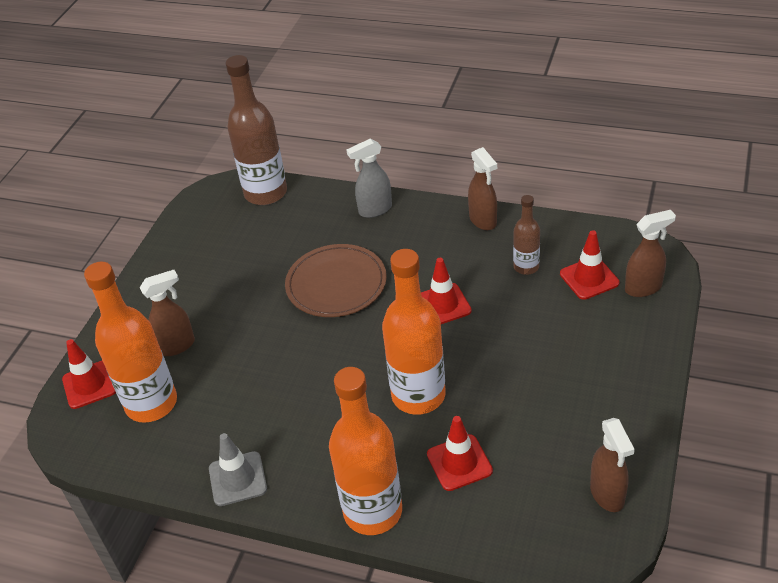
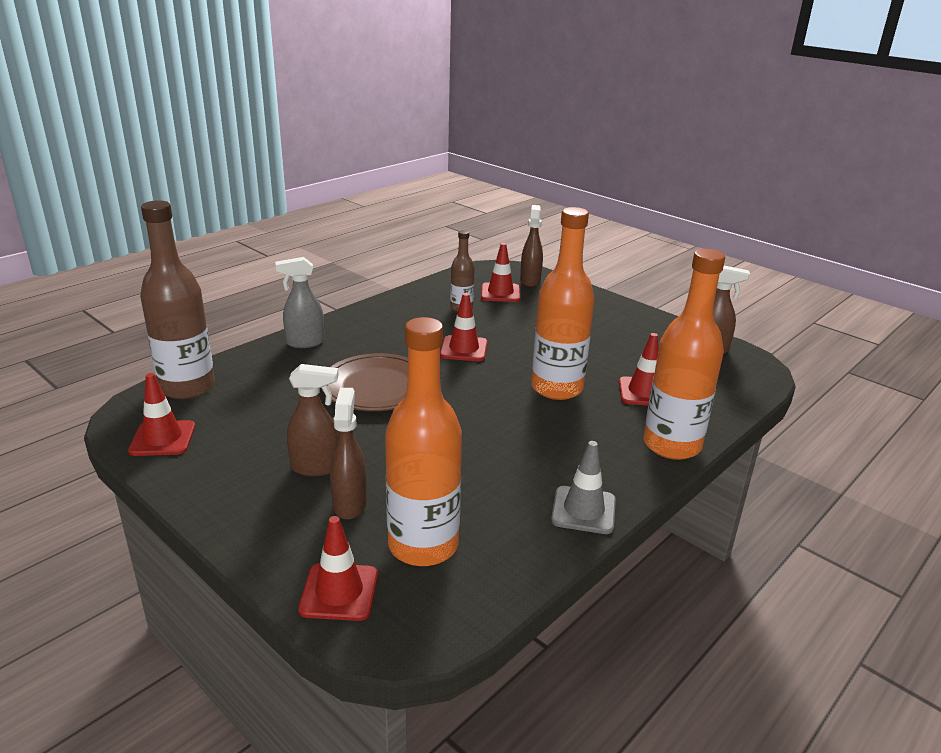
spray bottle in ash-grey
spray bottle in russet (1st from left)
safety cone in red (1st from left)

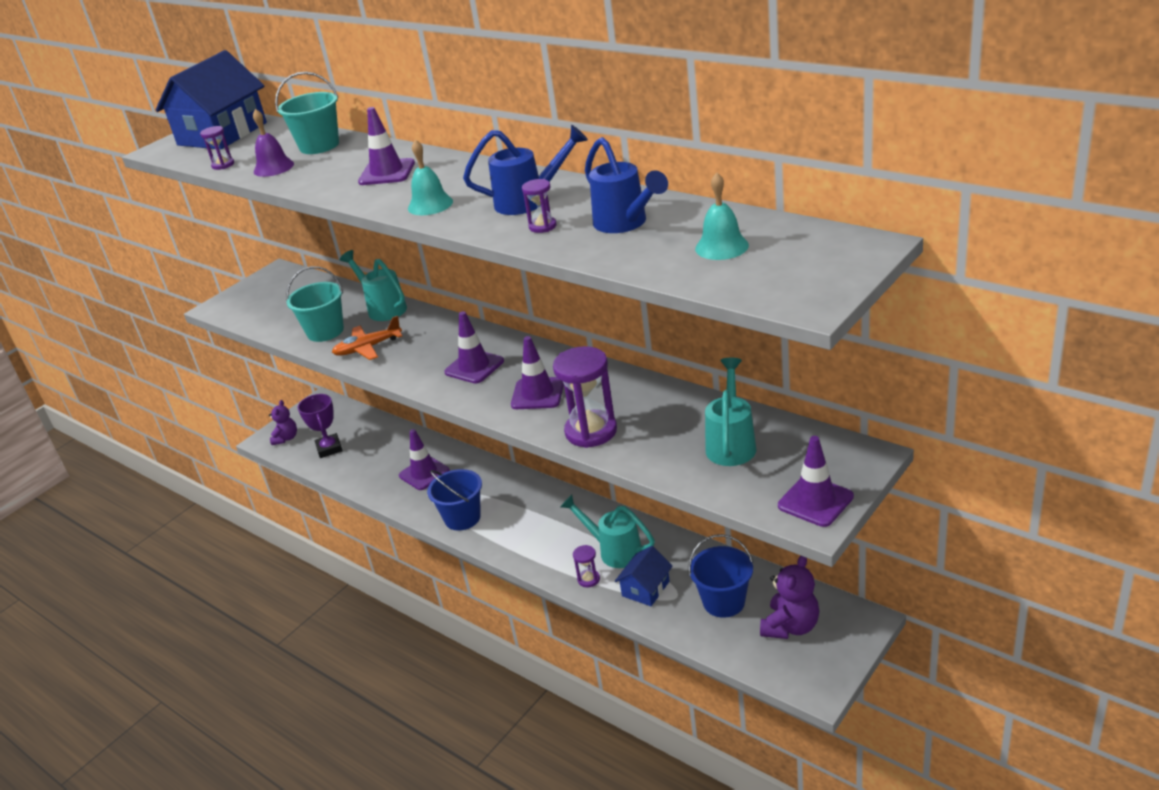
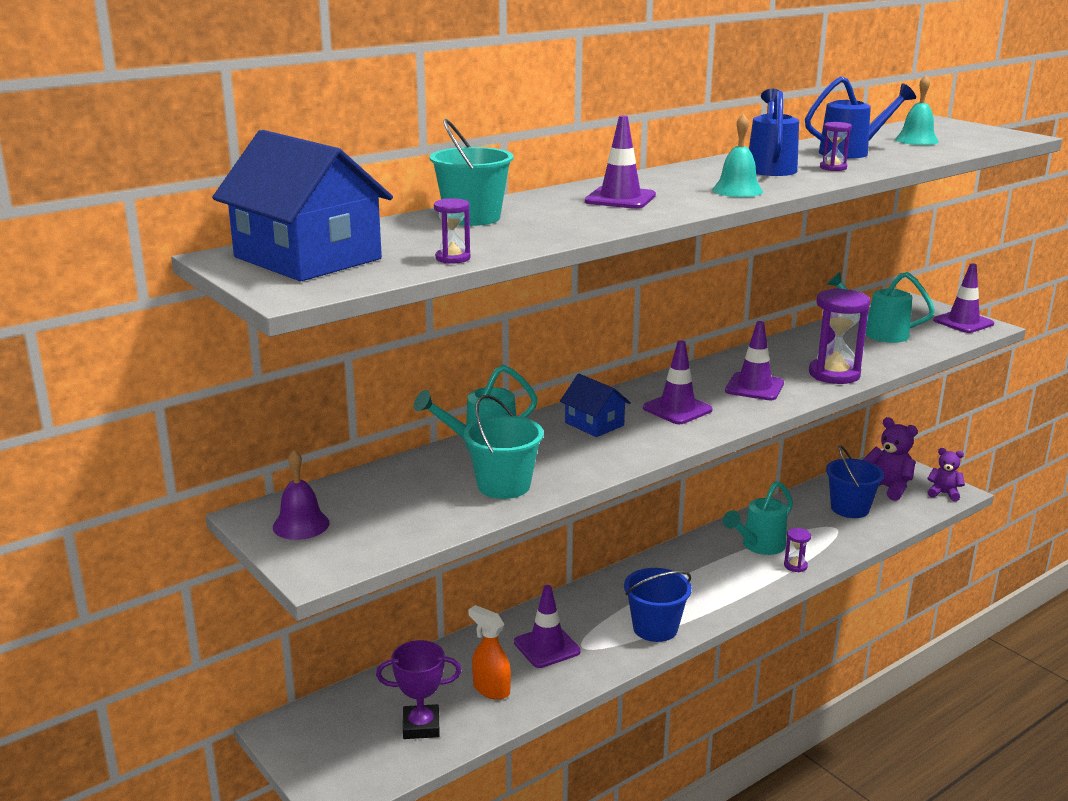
school bell in violet
teddy bear in violet (2nd from left)
toy plane in orange
house in blue (2nd from left)
spray bottle in orange

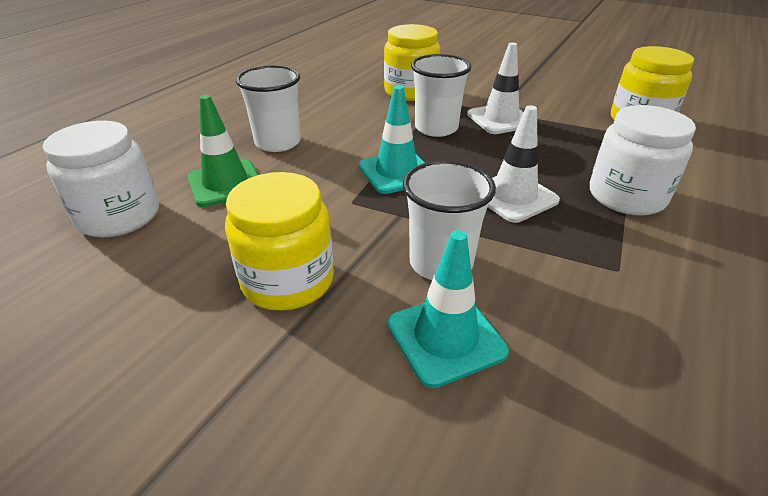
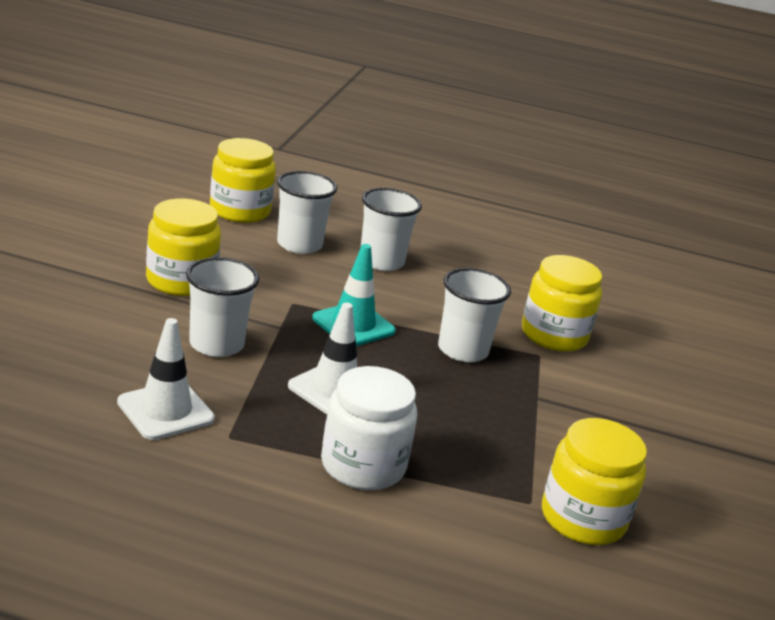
jam jar in yellow (2nd from left)
beaker in white (2nd from left)
safety cone in turquoise (2nd from left in the first image)
safety cone in white (1st from left)

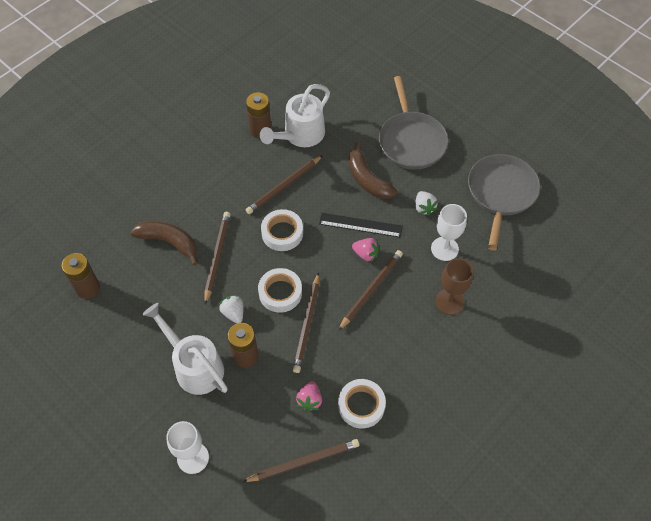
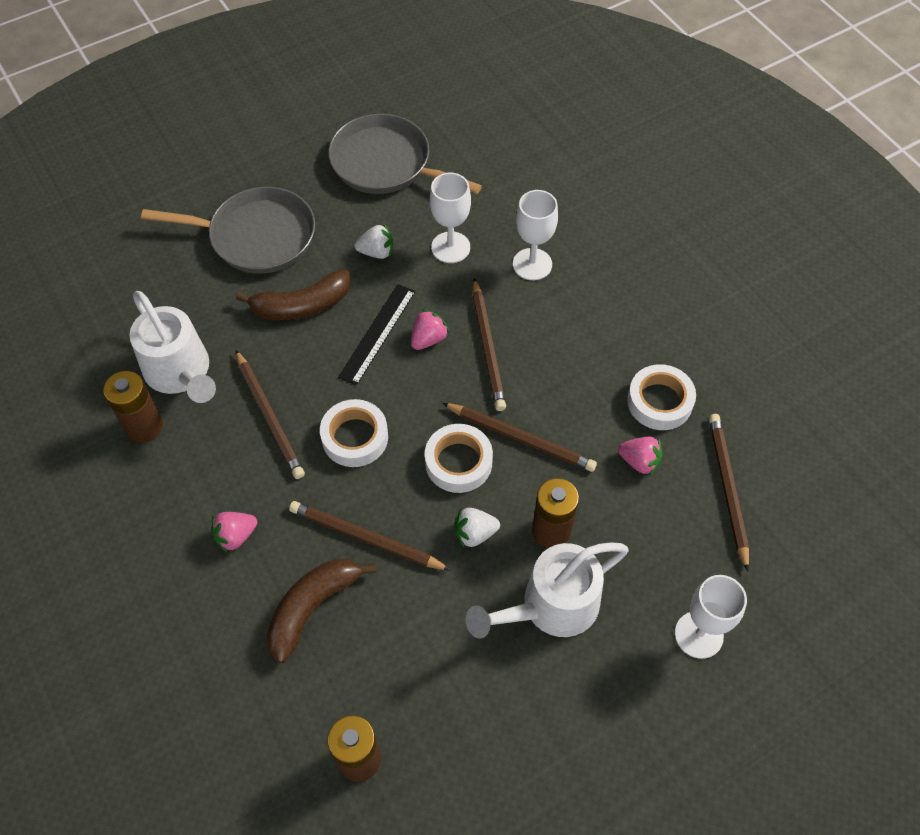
pencil in russet (3rd from left)
chalice in white (2nd from left)
strawberry in pink (1st from left)

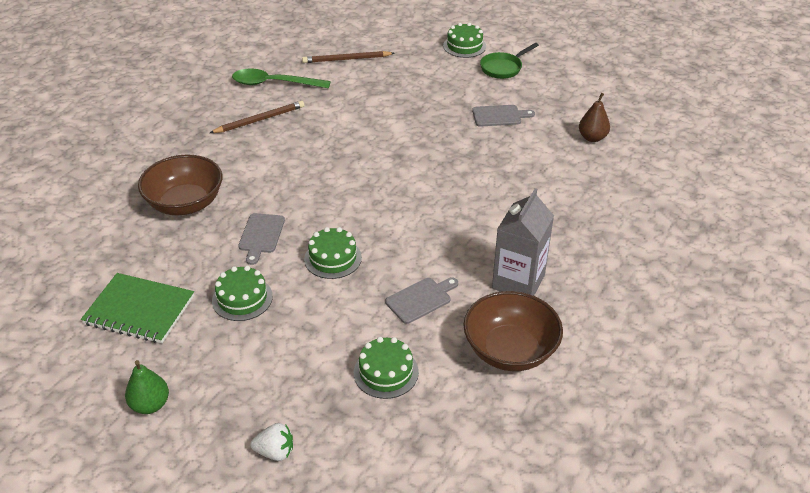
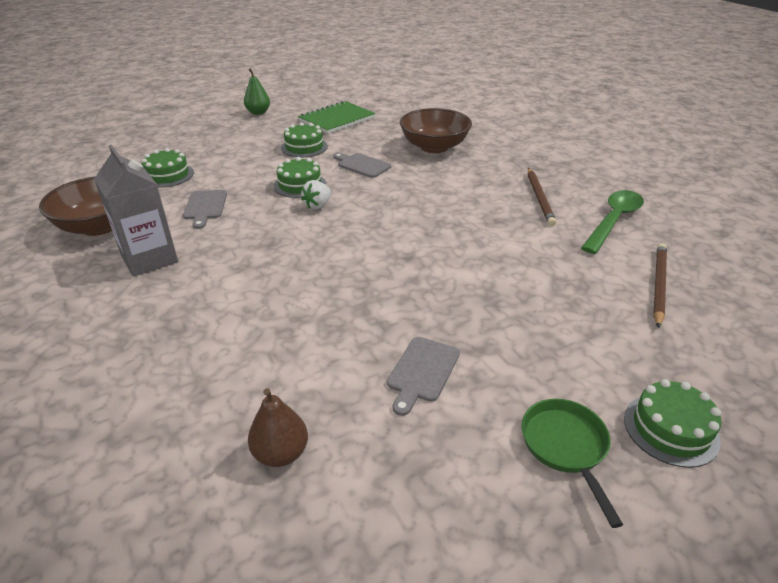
strawberry in white

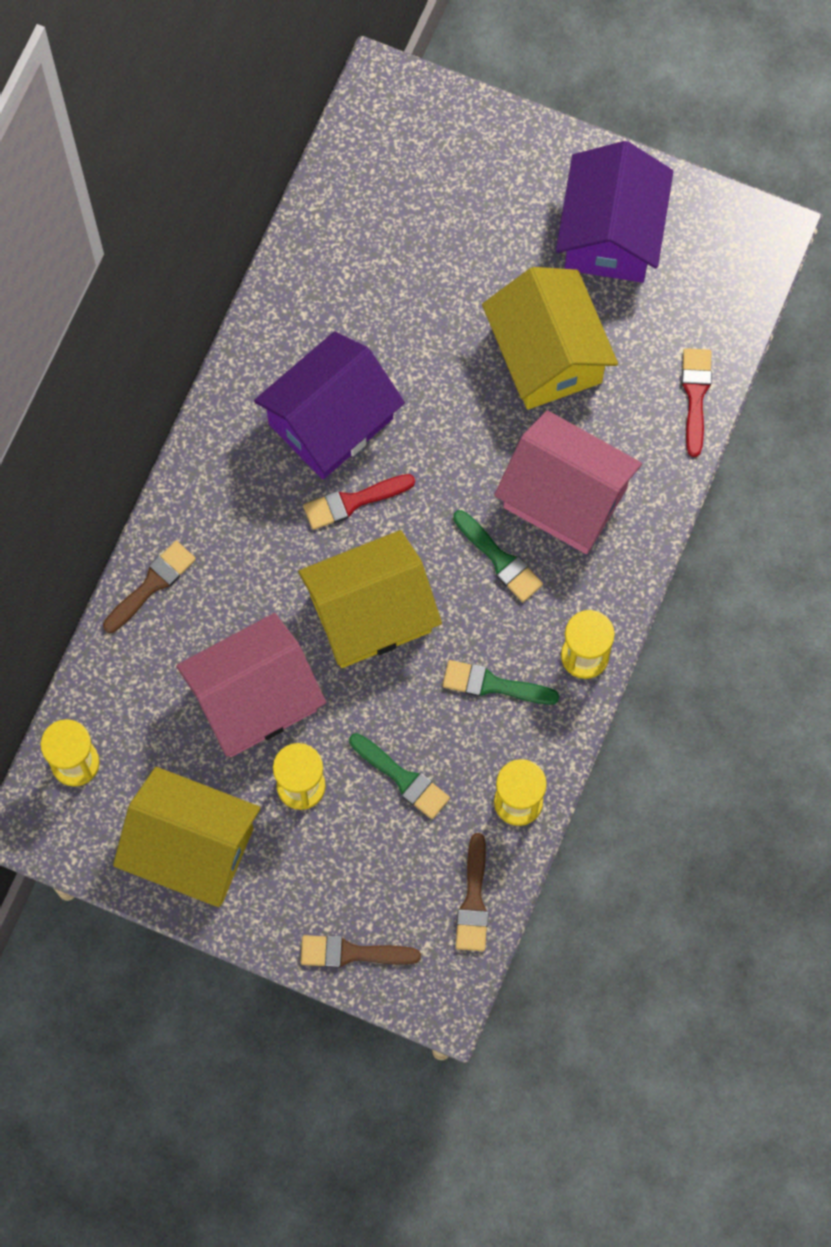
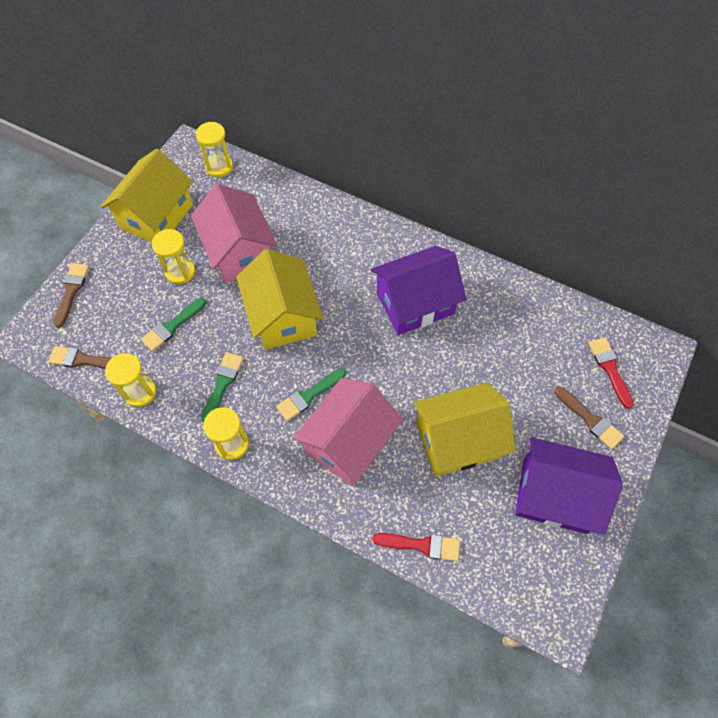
paintbrush in russet (3rd from left)
house in violet (1st from left)
paintbrush in red (2nd from left)

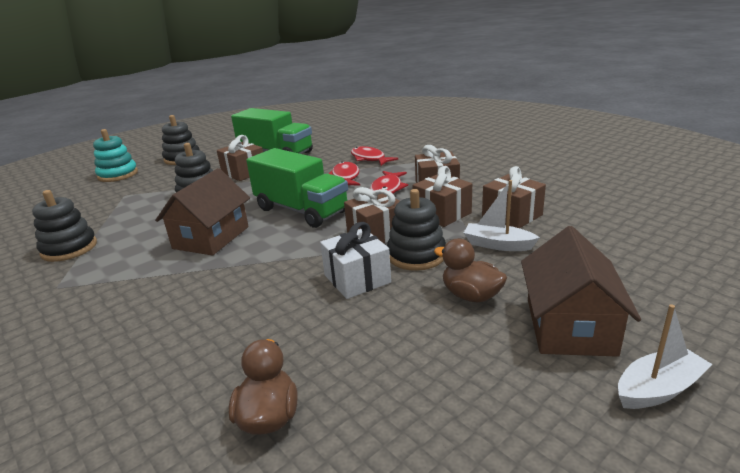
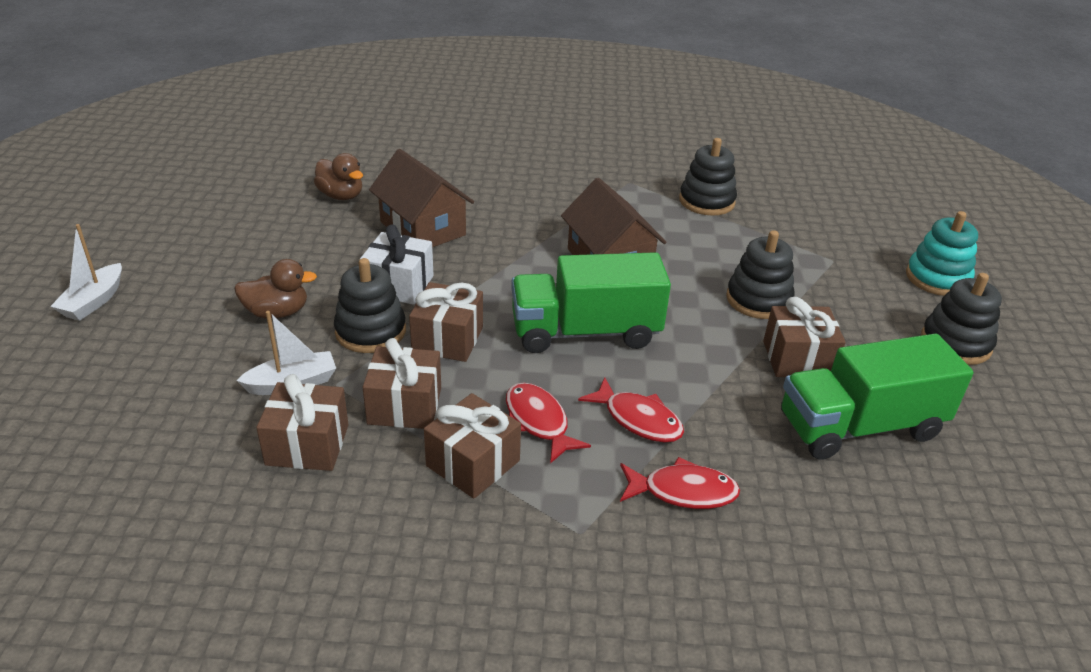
house in russet (1st from left)

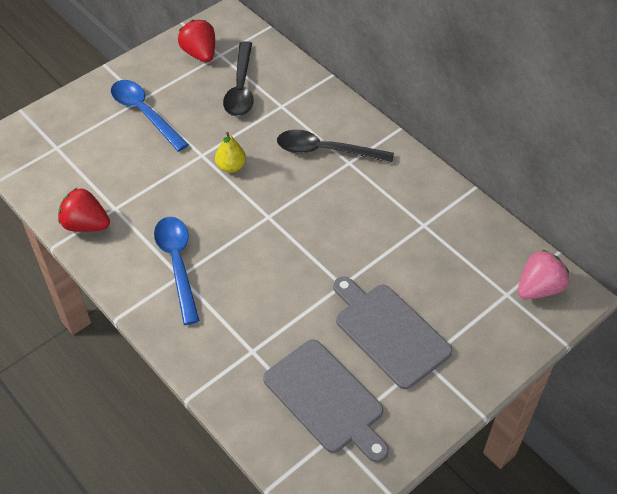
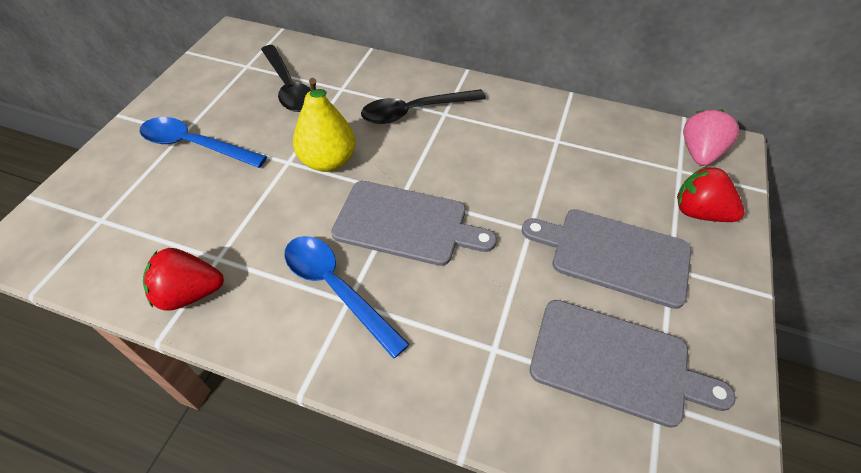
strawberry in red (2nd from left)
pear fruit in yellow
cutting board in ash-grey (1st from left)

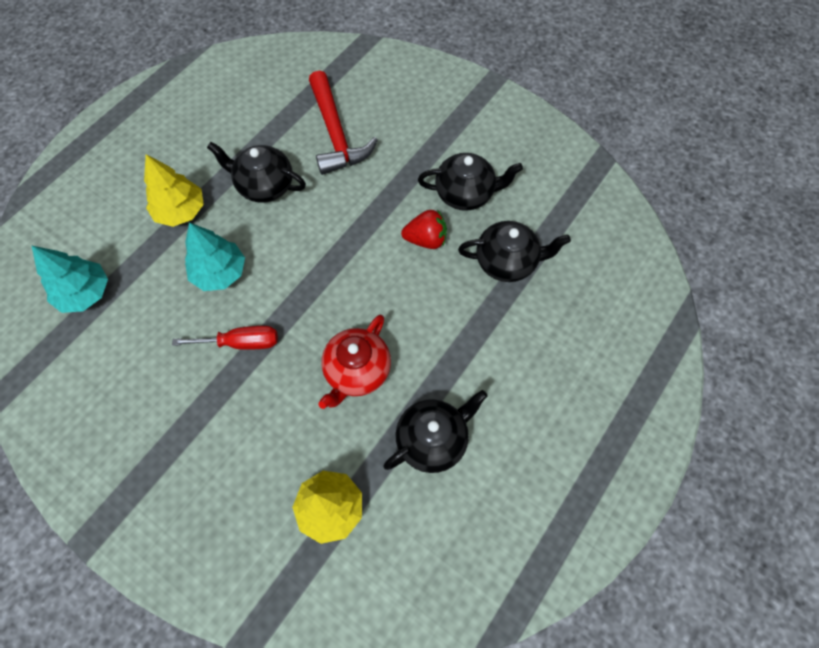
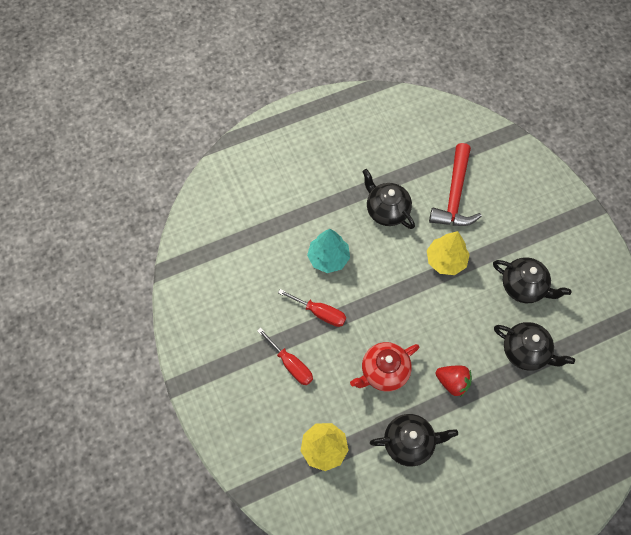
toy tree in turquoise (1st from left in the first image)
toy tree in yellow (2nd from left)
strawberry in red
flat screwdriver in red (1st from left)

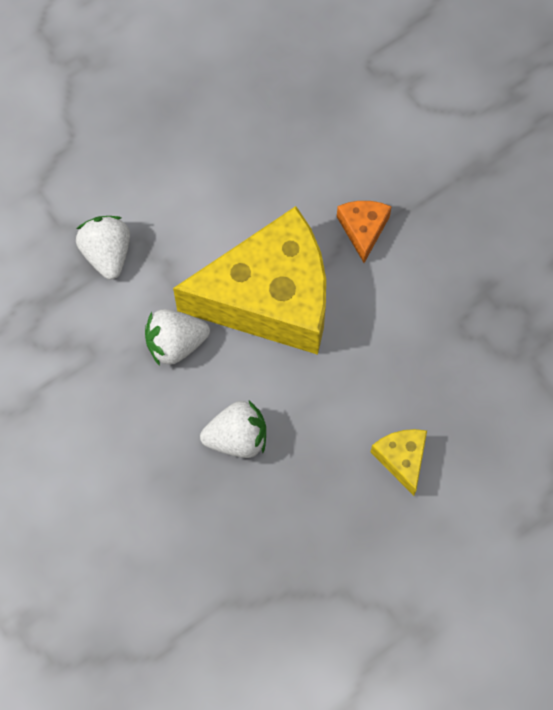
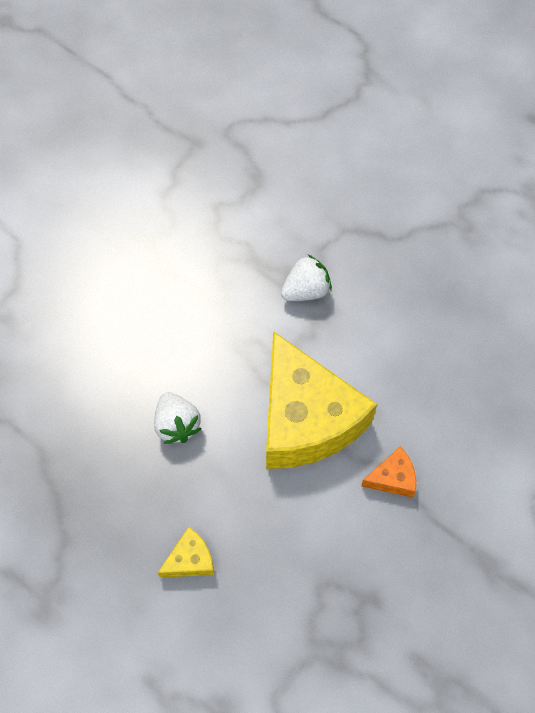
strawberry in white (2nd from left in the first image)

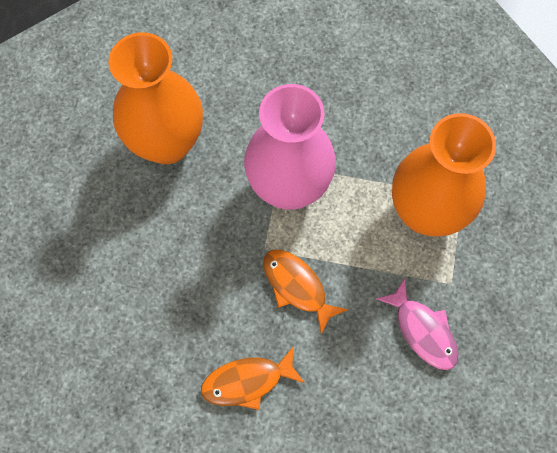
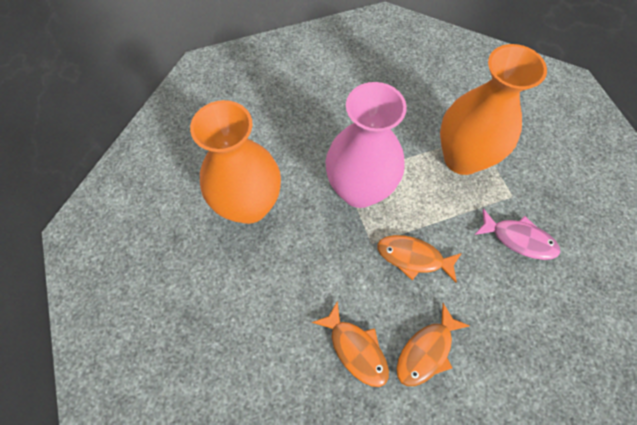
toy fish in orange (1st from left)

